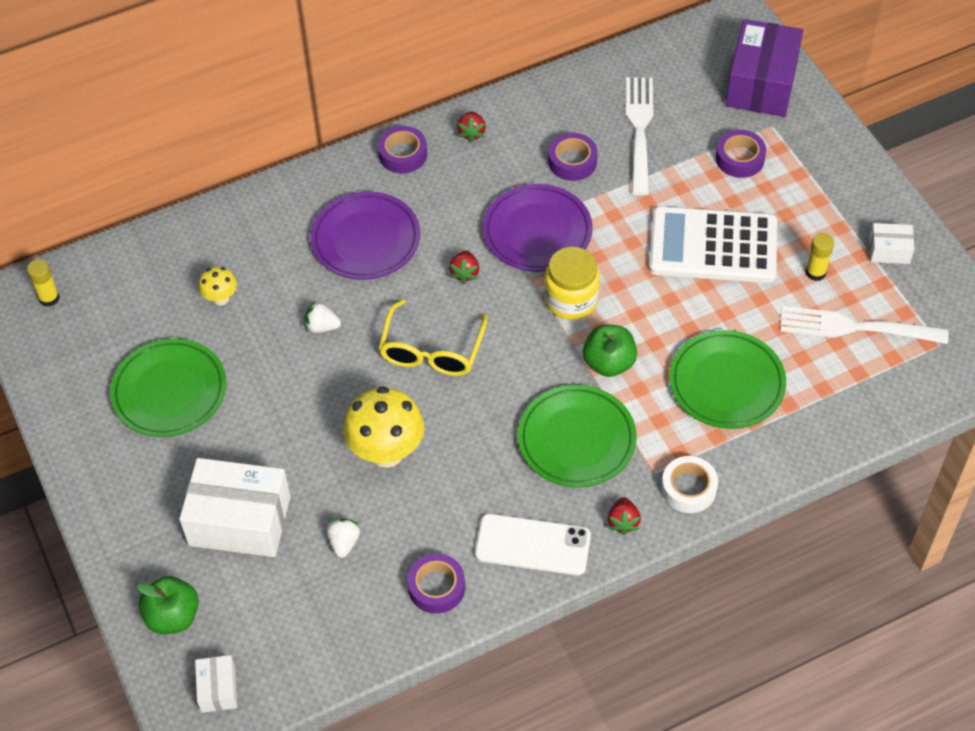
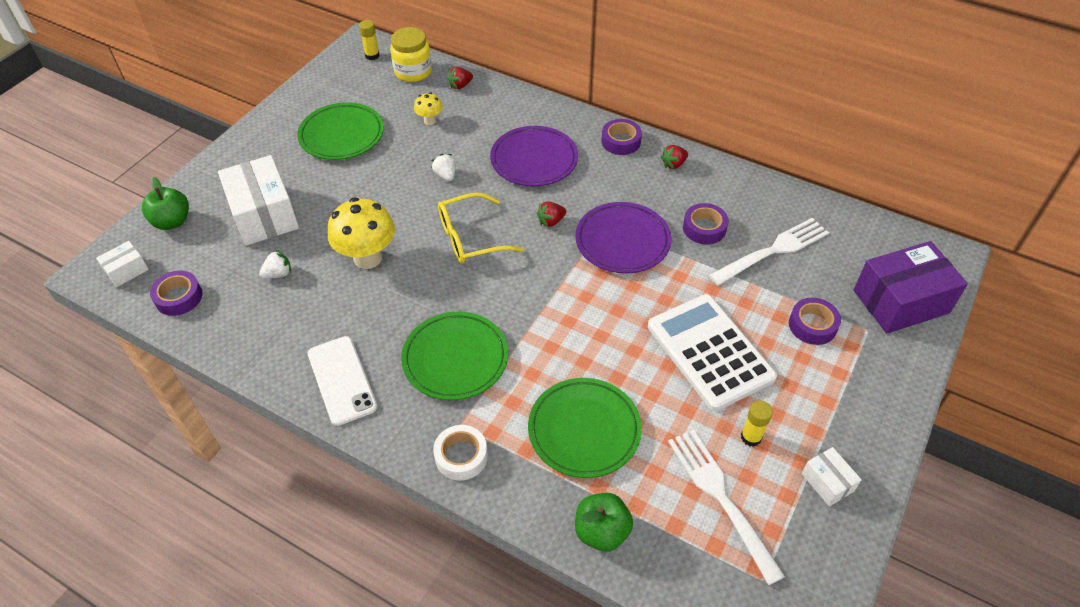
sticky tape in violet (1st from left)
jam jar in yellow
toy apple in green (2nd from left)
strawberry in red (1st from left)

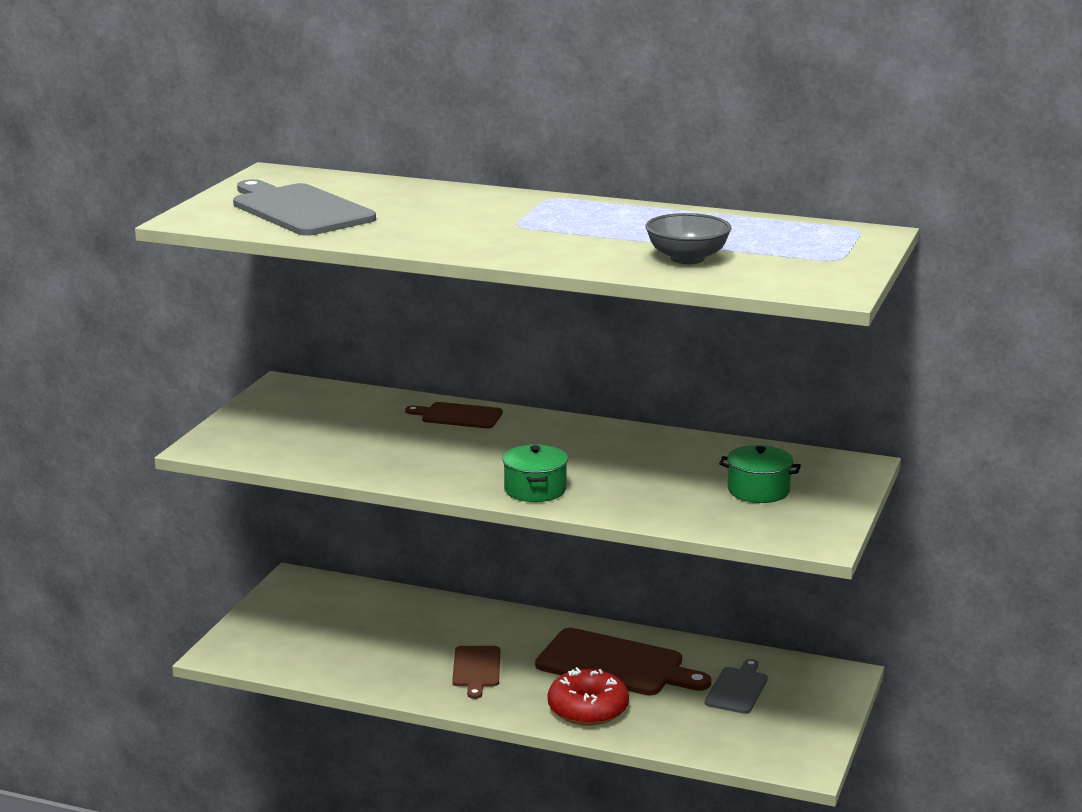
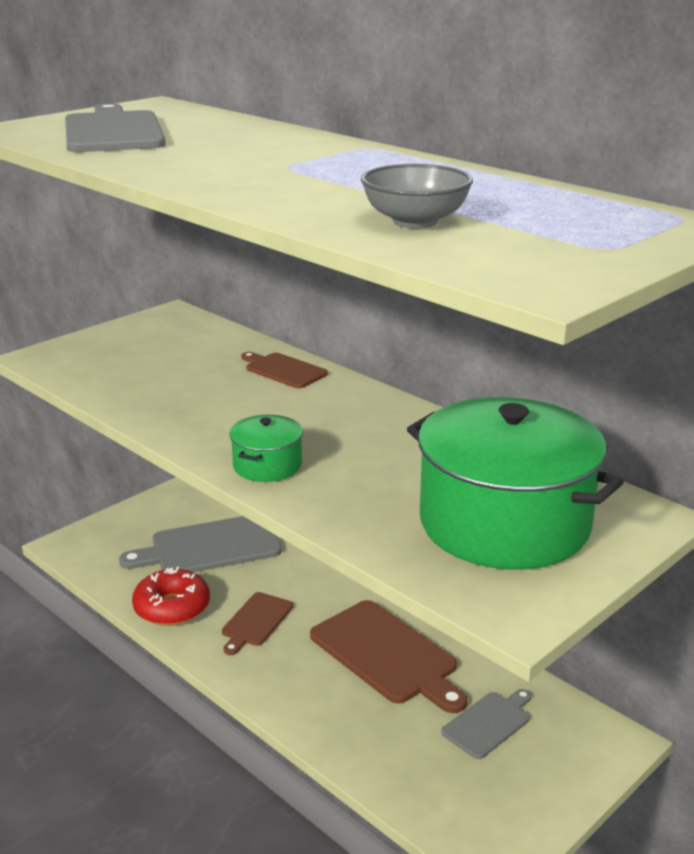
glazed donut in red
stockpot in green (2nd from left)
cutting board in ash-grey (2nd from left)

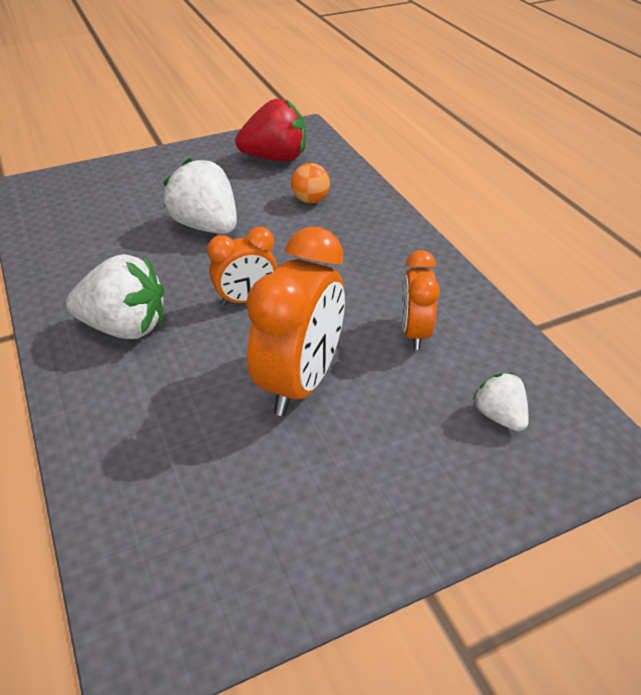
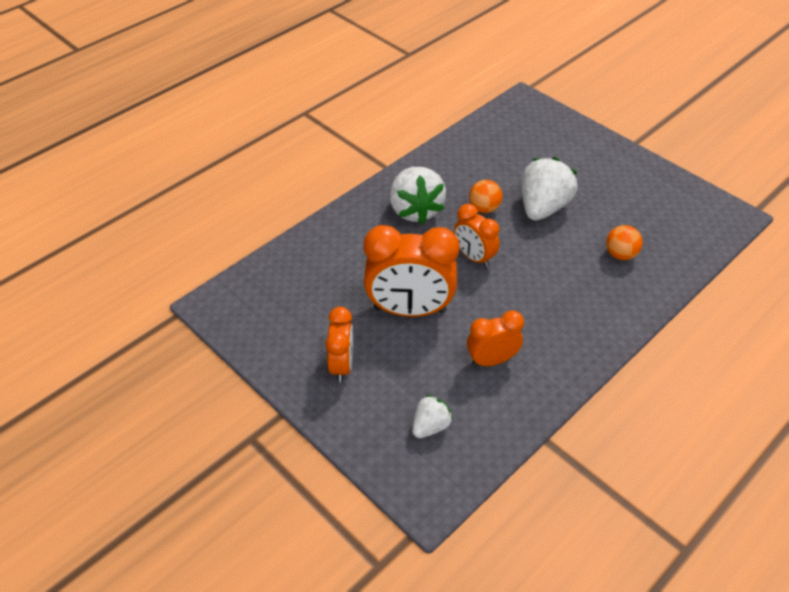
strawberry in red
bedside clock in orange (1st from left)
sphere in orange (1st from left)

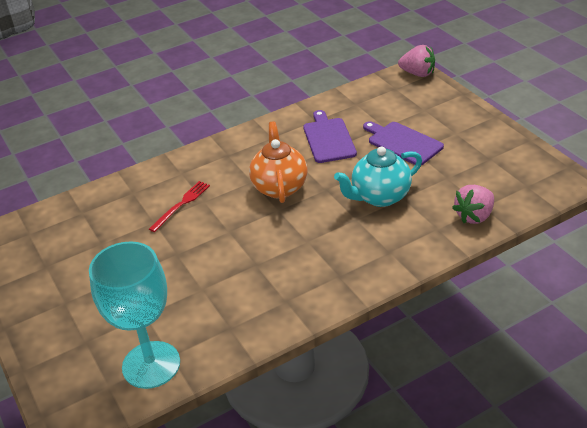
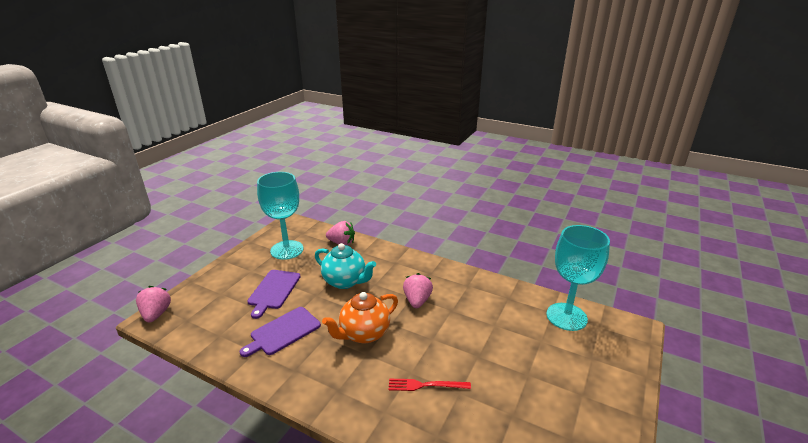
chalice in turquoise (1st from left)
strawberry in pink (3rd from left)

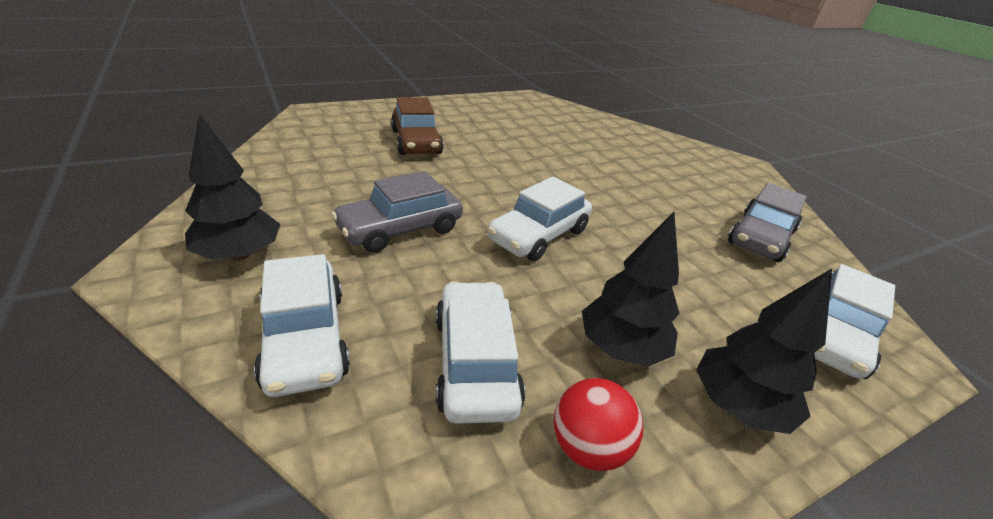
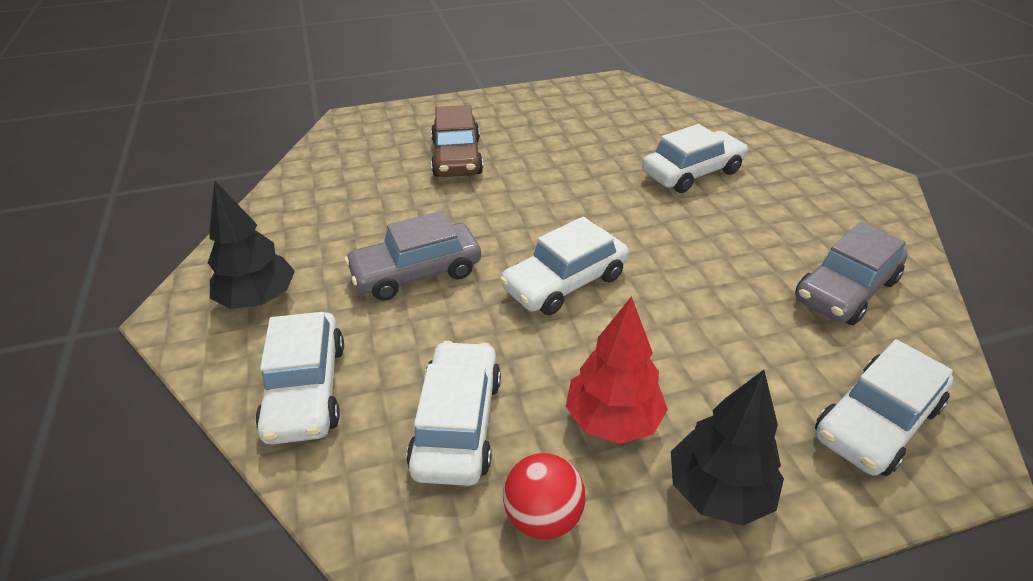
toy tree in red
automobile in white (4th from left)

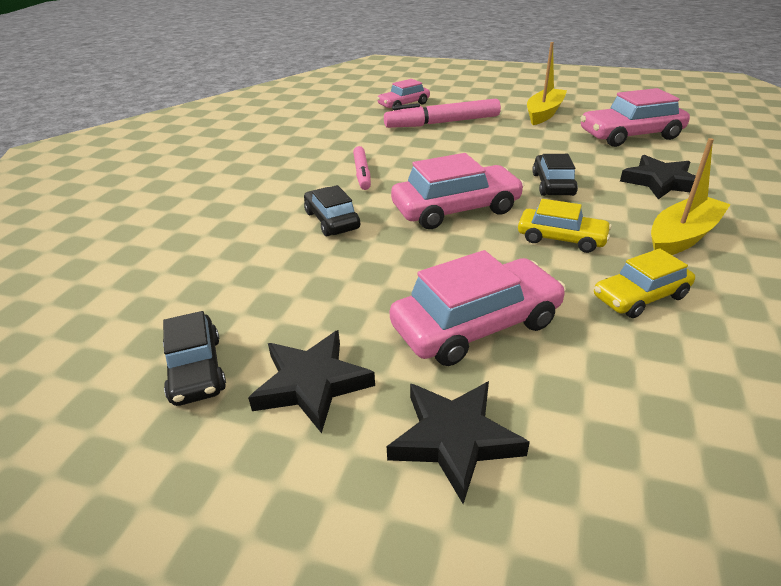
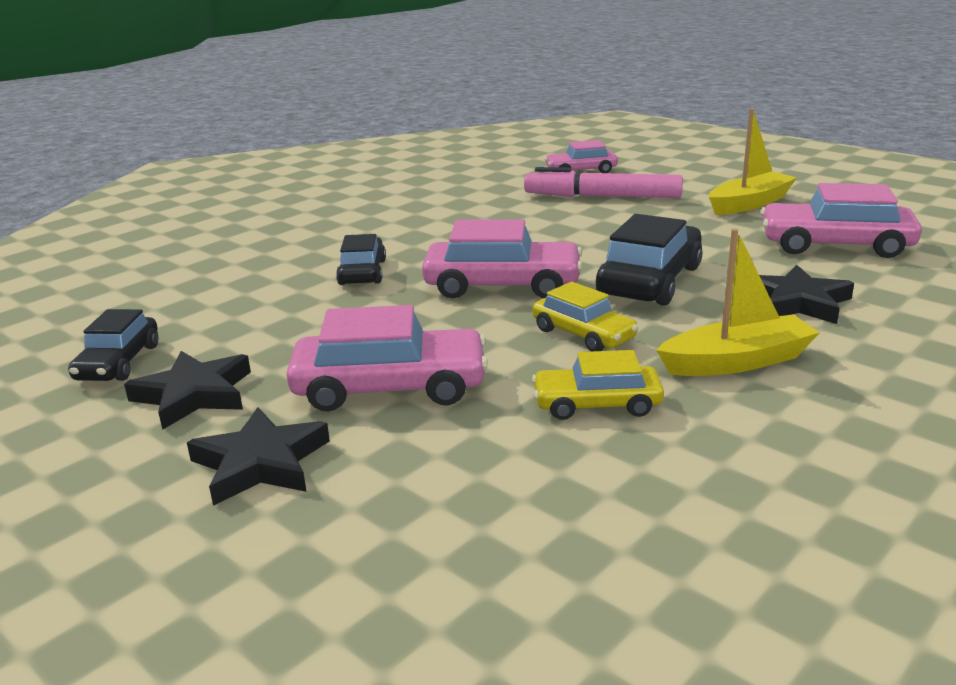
marker pen in pink (1st from left in the first image)
automobile in black (3rd from left)

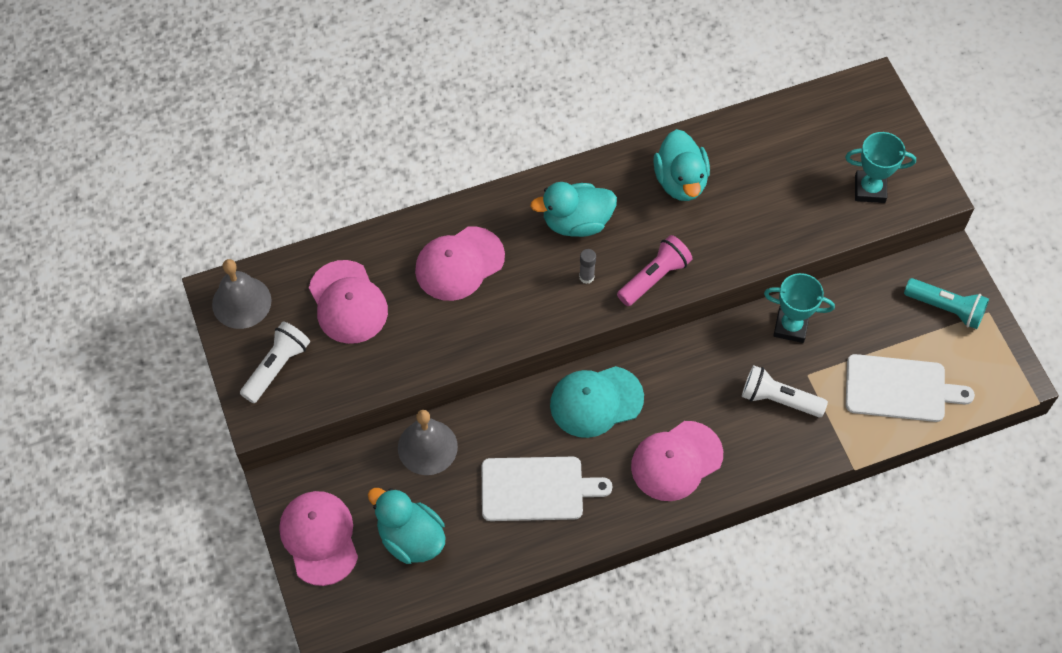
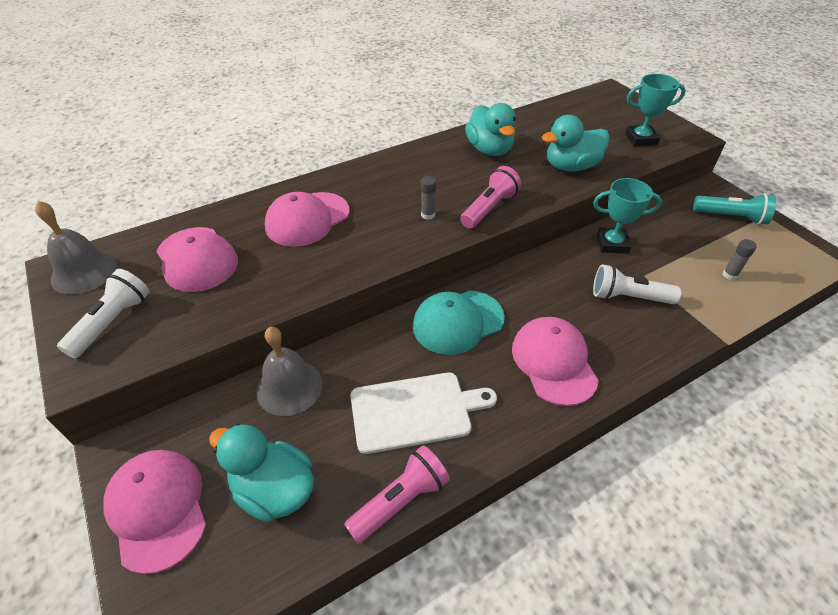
toy duck in turquoise (3rd from left)
baseball cap in pink (4th from left)
glue stick in ash-grey (2nd from left)
torch in pink (1st from left)

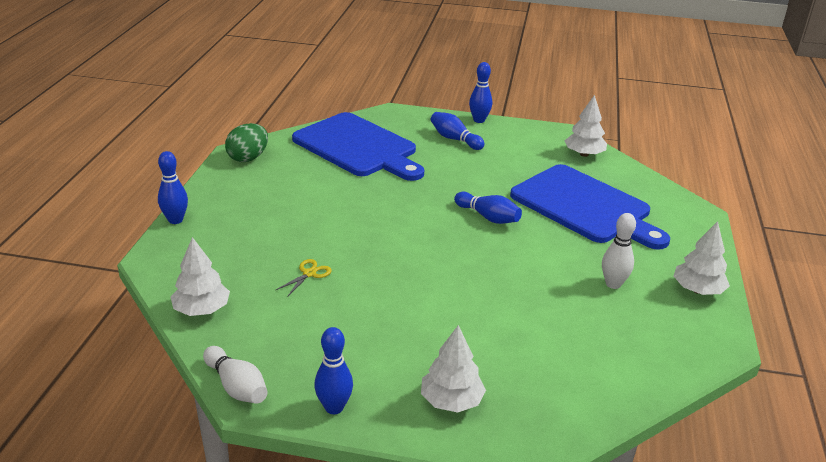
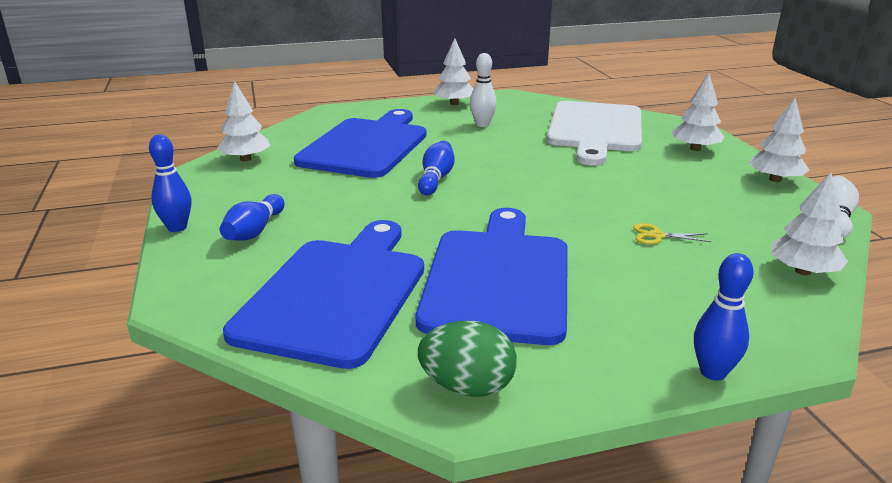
toy tree in white (4th from left)
cutting board in blue (3rd from left)
cutting board in white

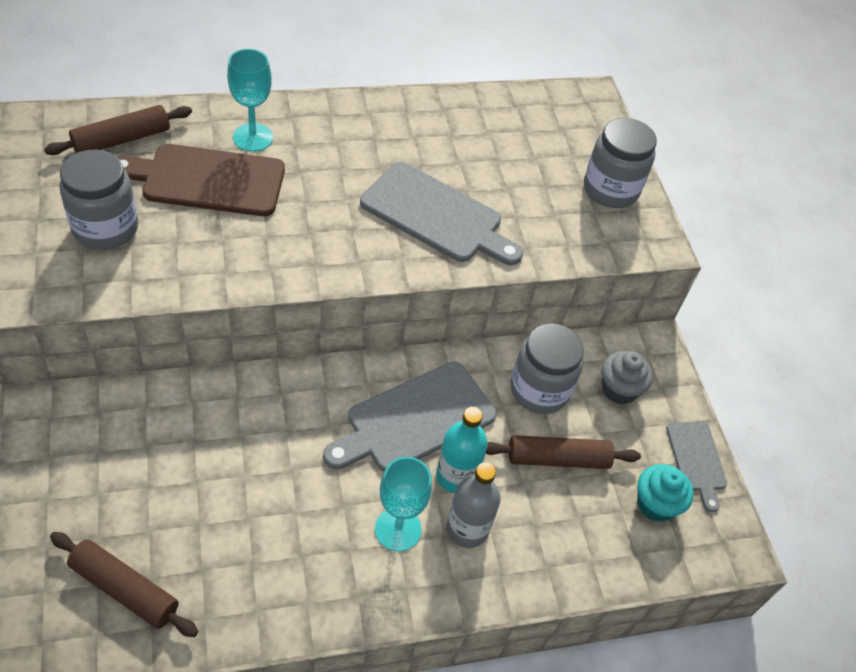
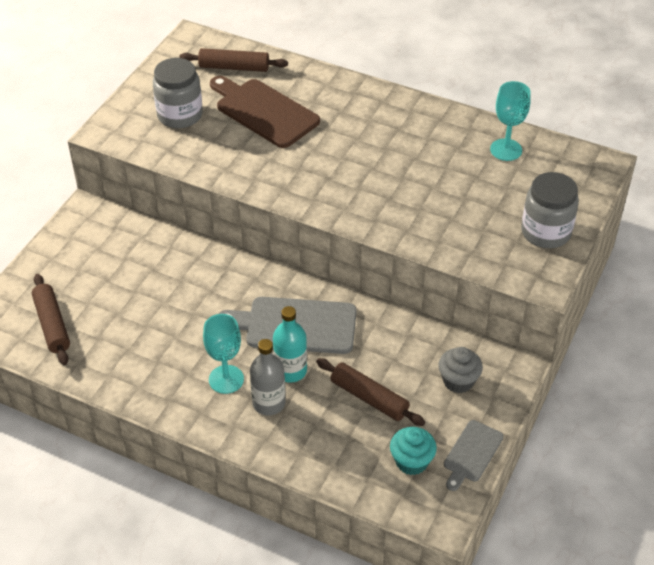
chalice in turquoise (2nd from left)
cutting board in ash-grey (2nd from left in the first image)
jam jar in ash-grey (2nd from left in the first image)

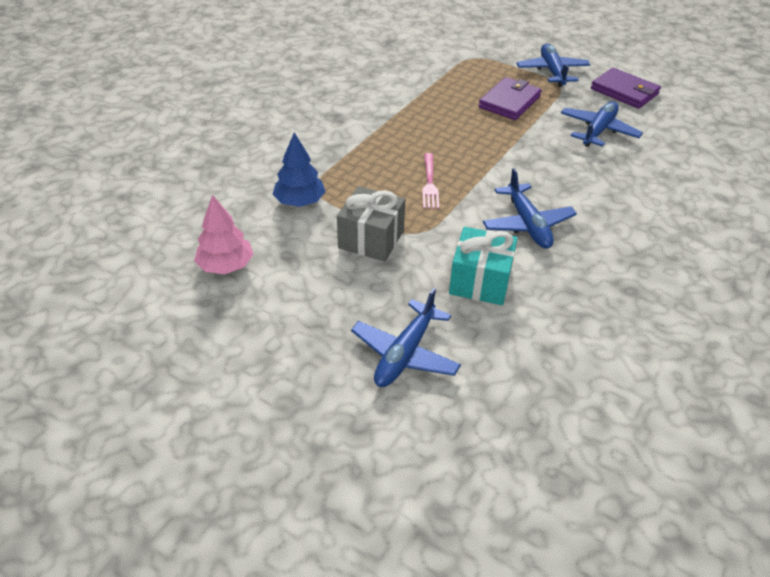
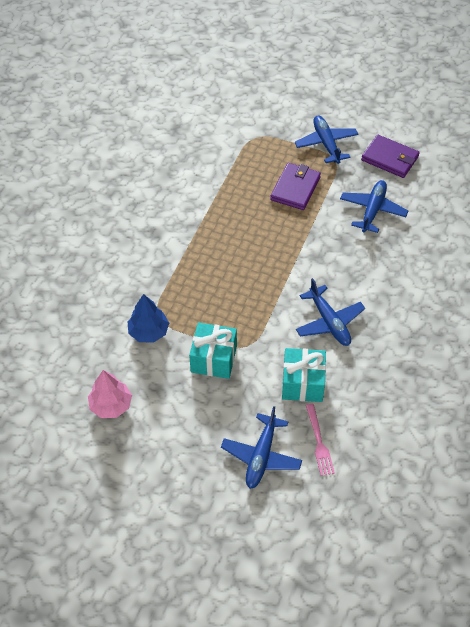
present in turquoise (1st from left)
fork in pink

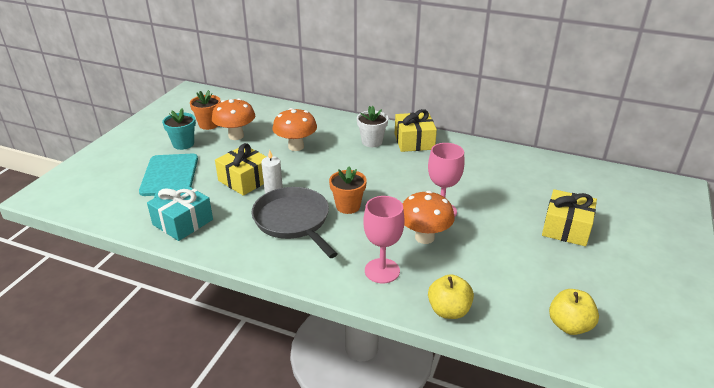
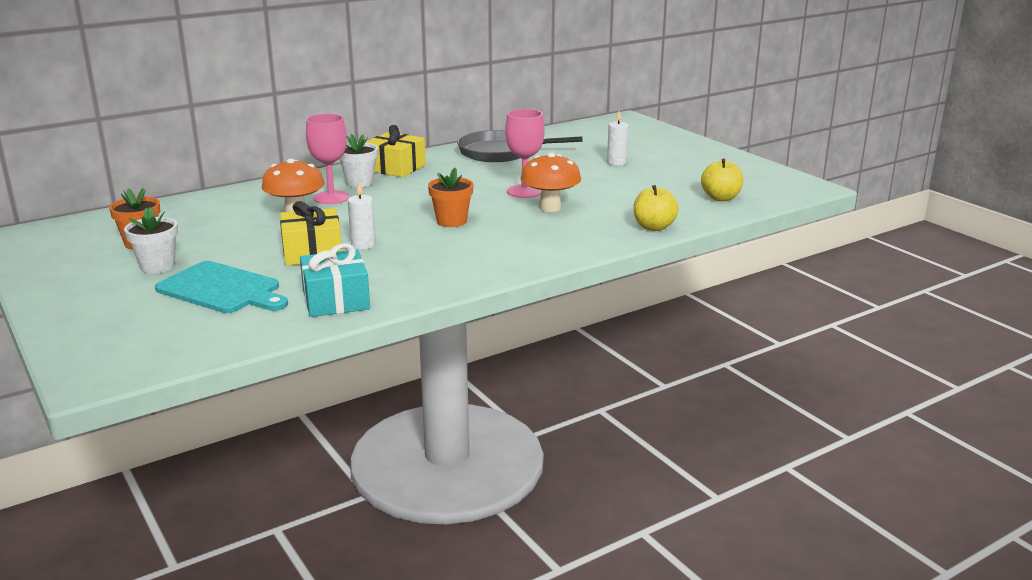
potted plant in white (1st from left)
mushroom in orange (1st from left in the first image)
pan in ash-grey
chalice in pink (1st from left)
wax candle in white (2nd from left)

